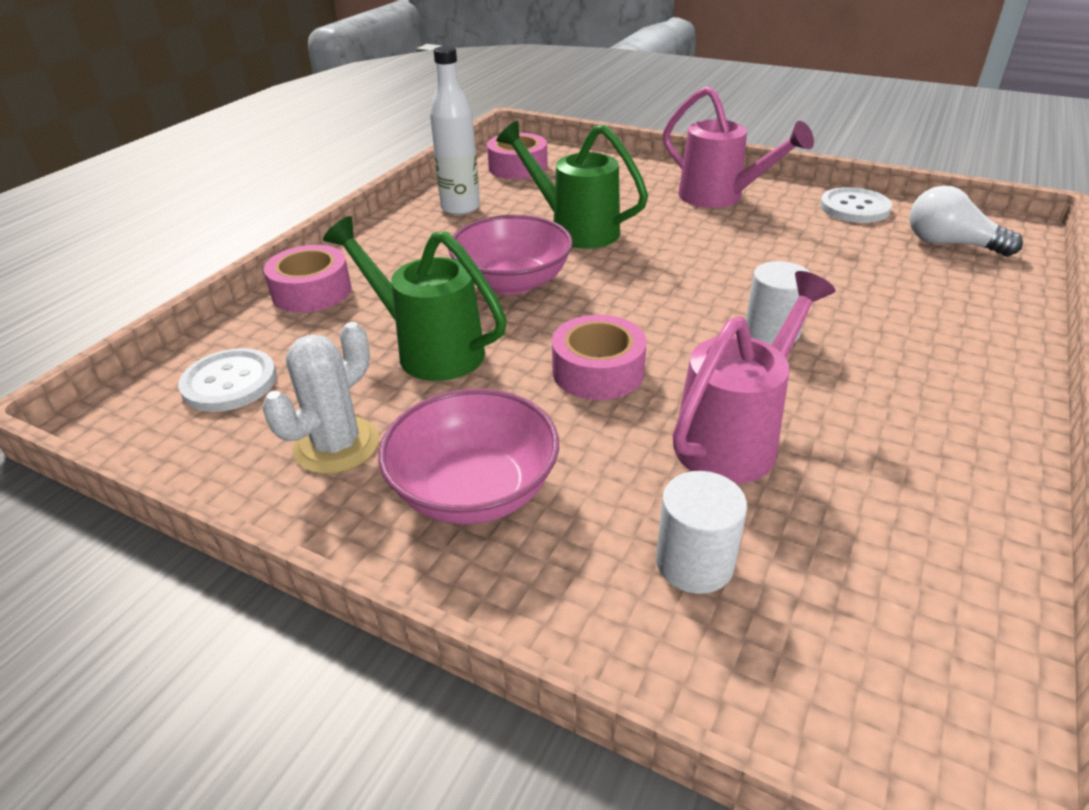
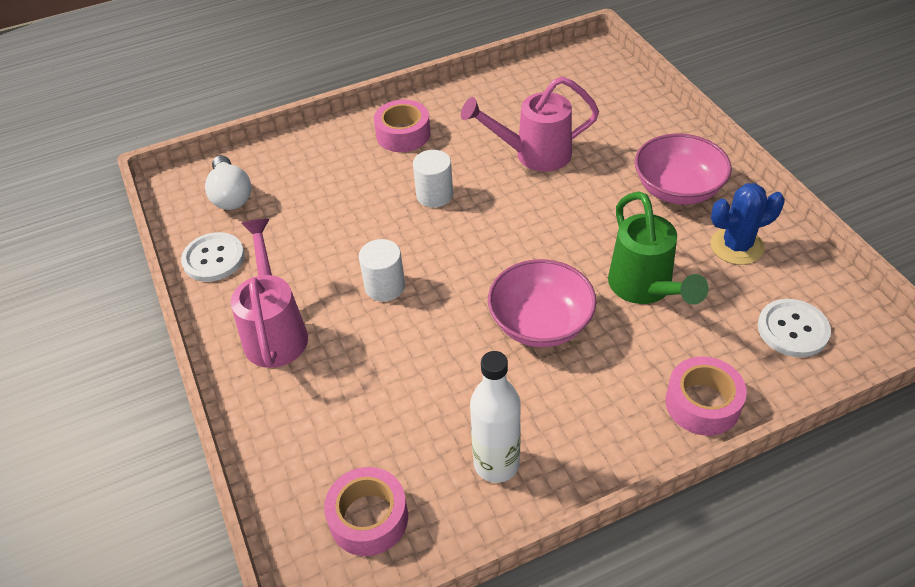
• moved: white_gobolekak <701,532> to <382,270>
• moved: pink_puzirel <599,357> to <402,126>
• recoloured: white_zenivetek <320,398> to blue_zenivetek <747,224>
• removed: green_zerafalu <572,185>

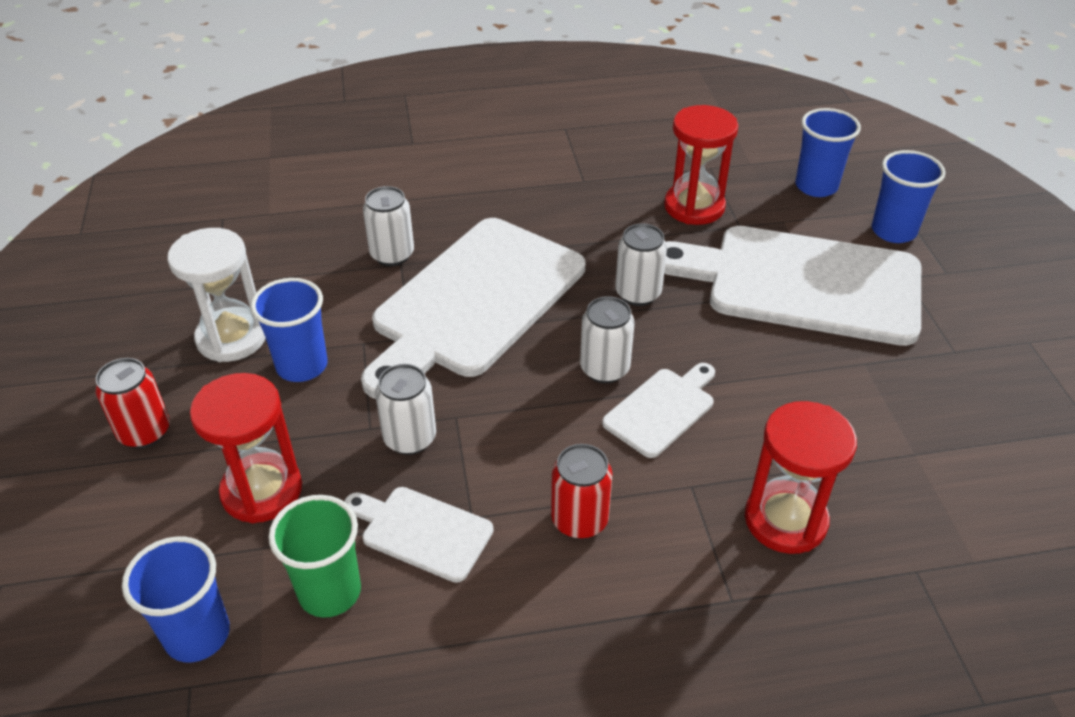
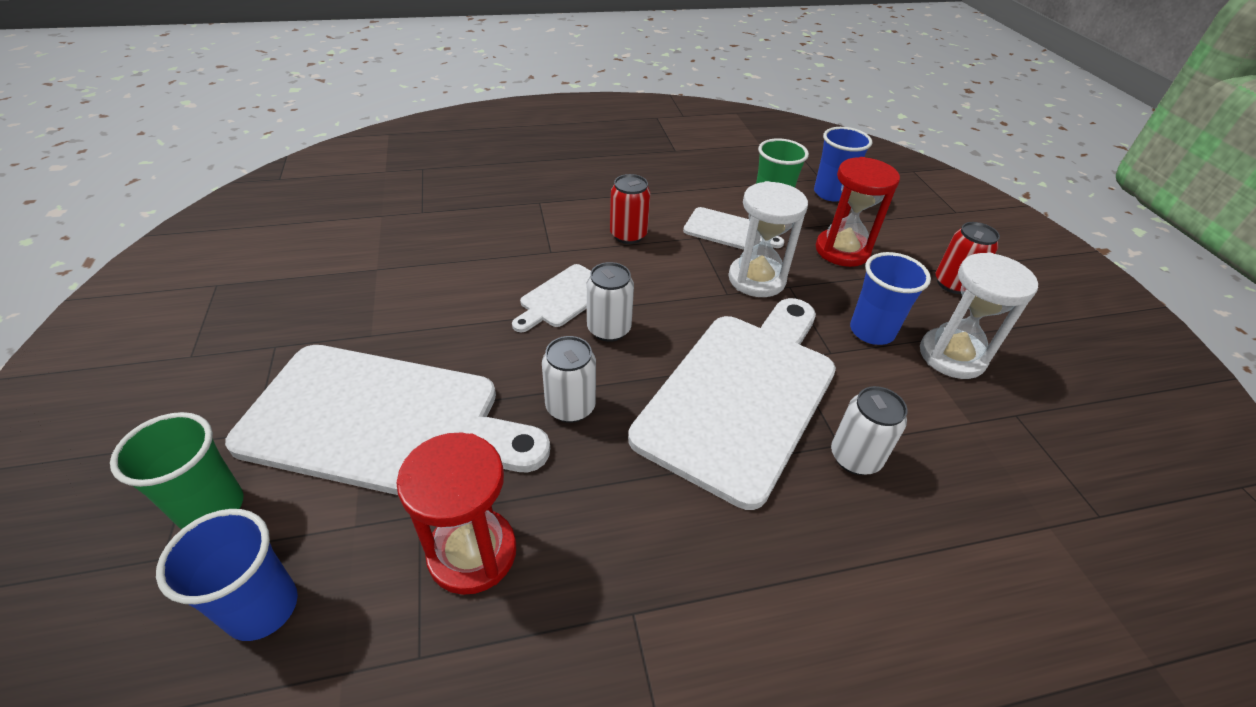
• recoloured: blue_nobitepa <909,196> to green_nobitepa <176,471>
• replaced: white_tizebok <405,409> to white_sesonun <768,239>
• removed: red_sesonun <801,477>

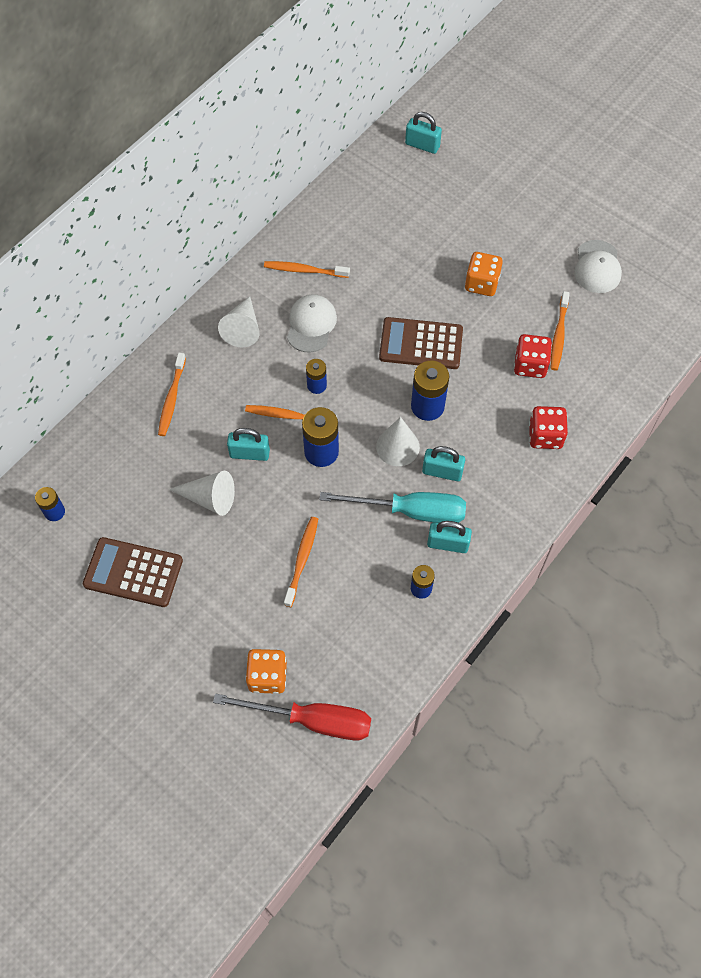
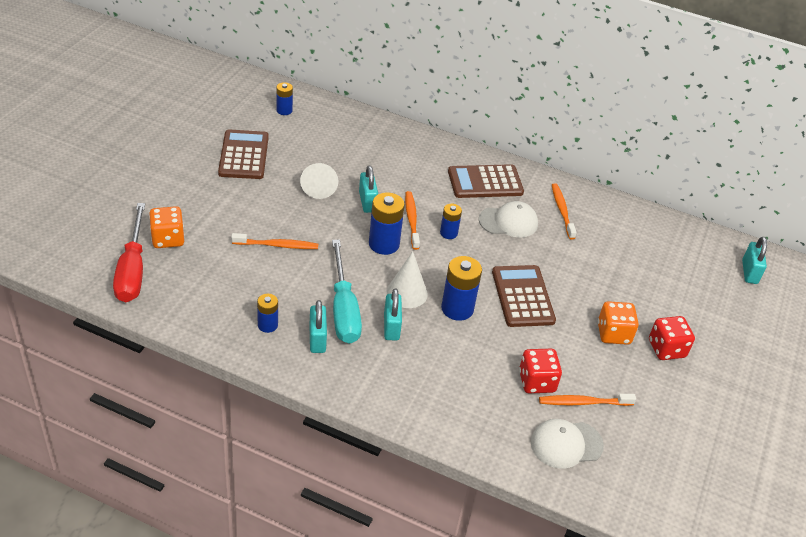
• replaced: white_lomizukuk <238,321> to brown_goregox <486,181>
• moved: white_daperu <598,266> to <567,443>
• moved: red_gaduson <548,427> to <672,338>
• removed: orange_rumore <172,394>

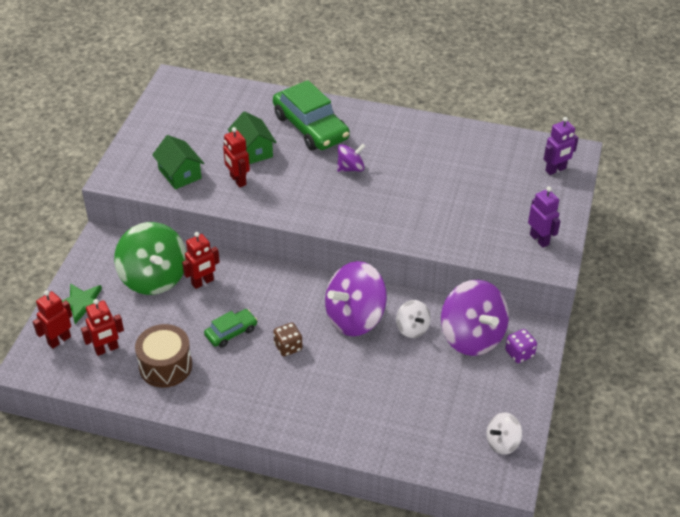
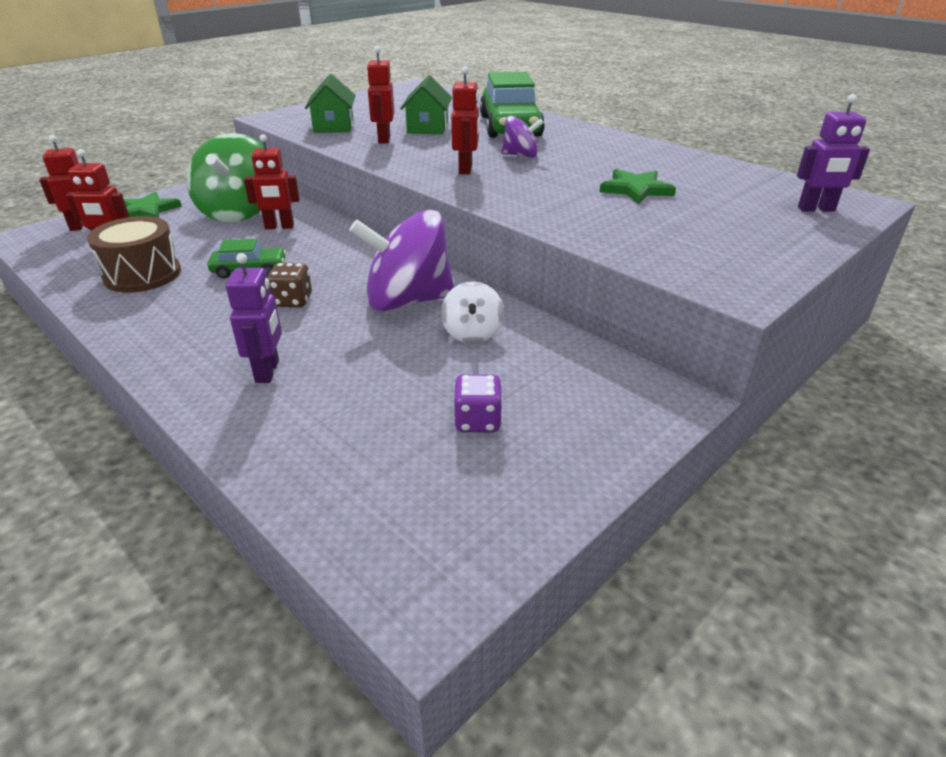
• moved: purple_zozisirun <544,217> to <254,318>
• added: red_zozisirun <465,120>
• moved: purple_gaduson <521,346> to <478,403>
• added: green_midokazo <637,186>
• removed: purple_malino <475,318>
• removed: white_malino <504,434>

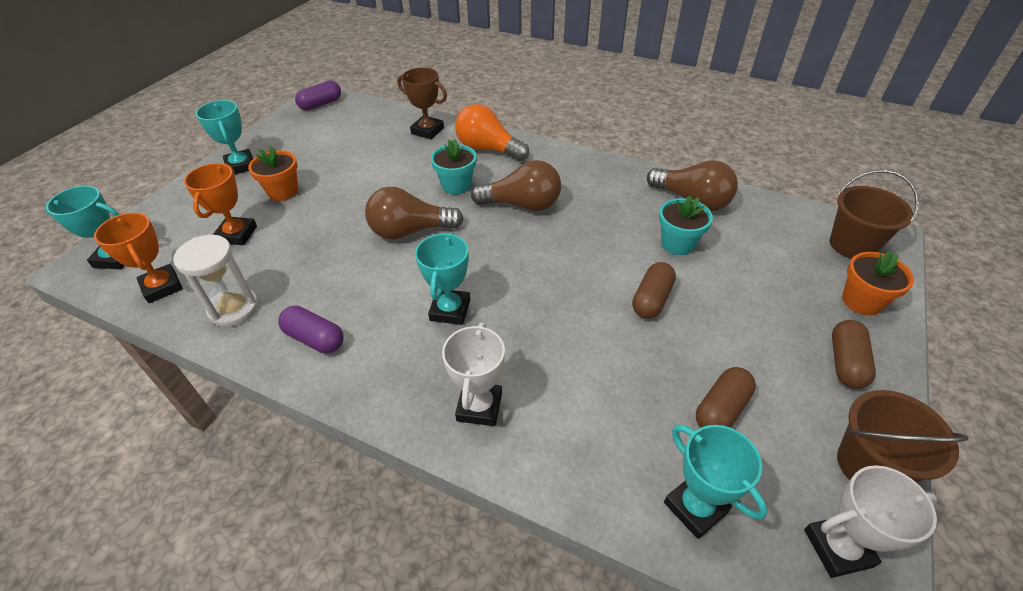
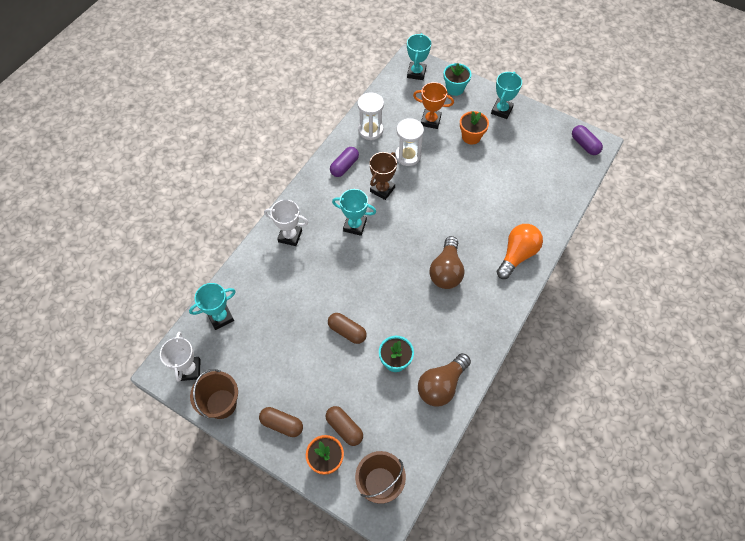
• moved: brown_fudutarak <726,397> to <344,426>
• moved: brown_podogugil <422,103> to <383,176>
• added: white_sesonun <409,142>
• moved: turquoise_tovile <454,167> to <457,79>
• turned: turquoise_podogugil <224,137> = <506,95> 45 degrees counterclockwise
• removed: orange_podogugil <138,257>
• removed: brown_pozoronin <414,213>

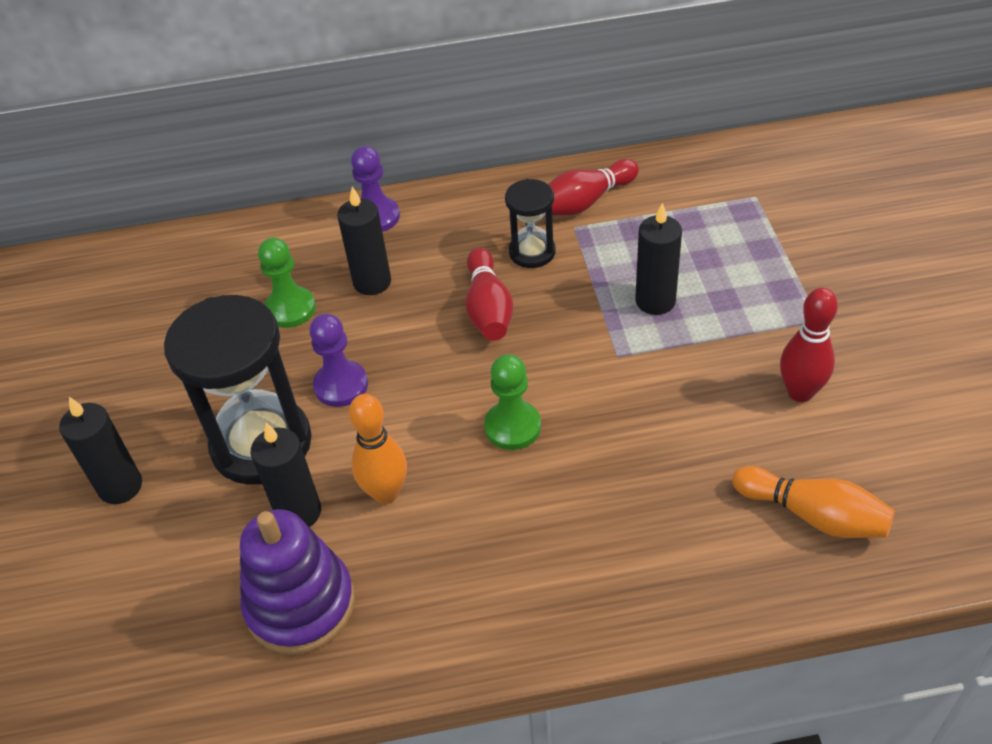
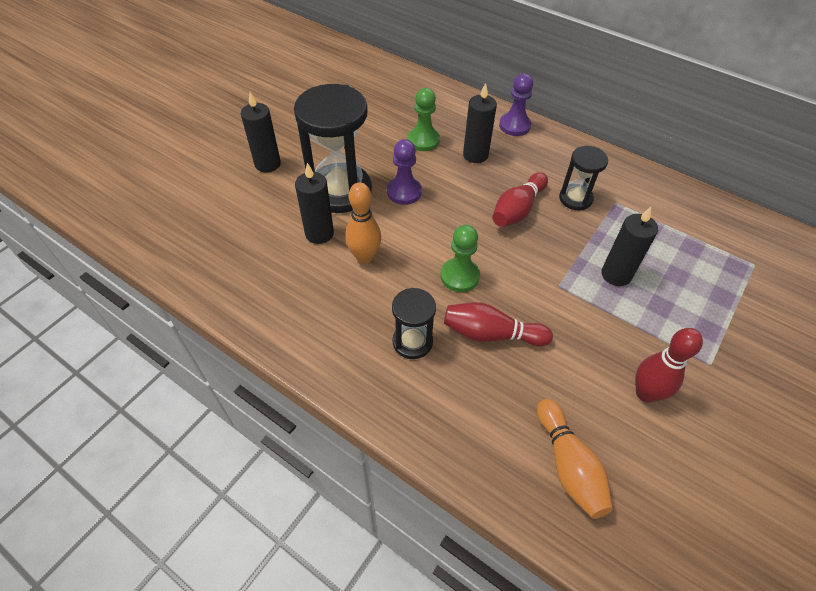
• added: black_sesonun <414,323>
• moved: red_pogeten <593,187> to <498,324>
• removed: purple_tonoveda <297,581>

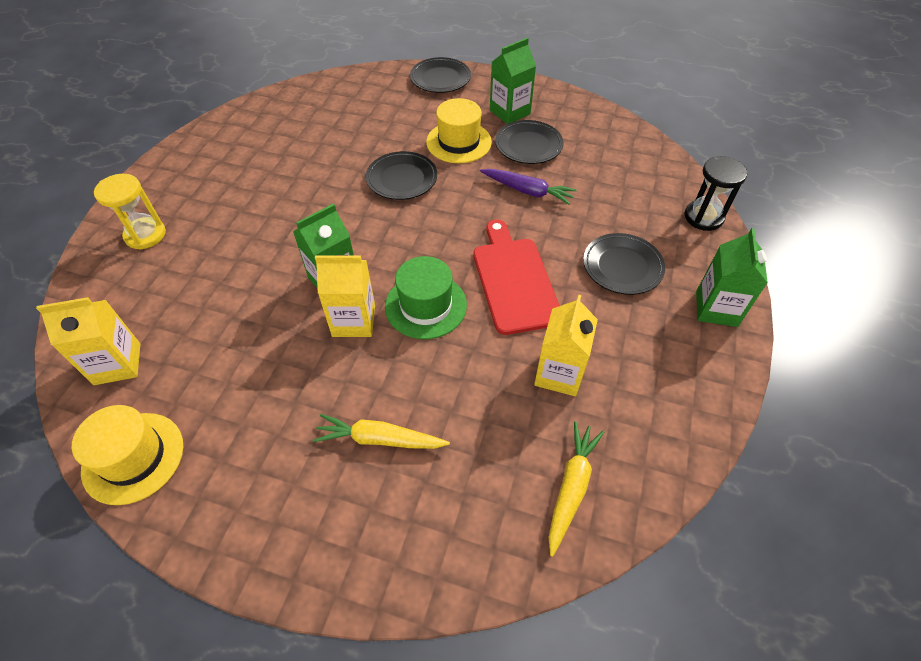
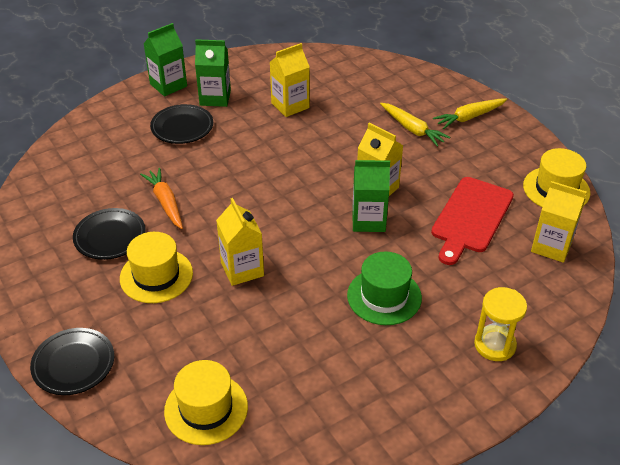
• recoloured: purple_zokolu <528,187> to orange_zokolu <161,198>
• added: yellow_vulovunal <206,402>
• moved: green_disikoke <513,81> to <213,73>
• replaced: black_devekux <401,175> to yellow_disikoke <240,242>
• moved: green_vulovunal <426,297> to <384,288>
• moved: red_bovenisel <516,277> to <472,221>
• moved: yellow_zokolu <576,489> to <470,113>
• removed: black_sesonun <715,193>

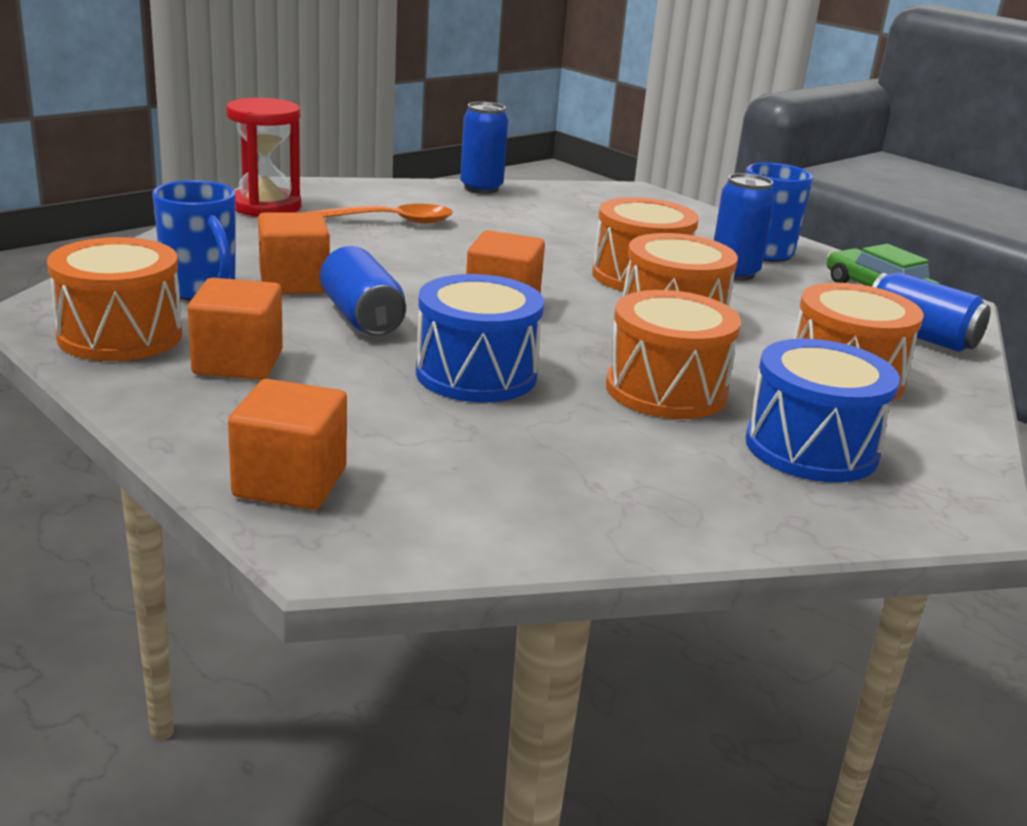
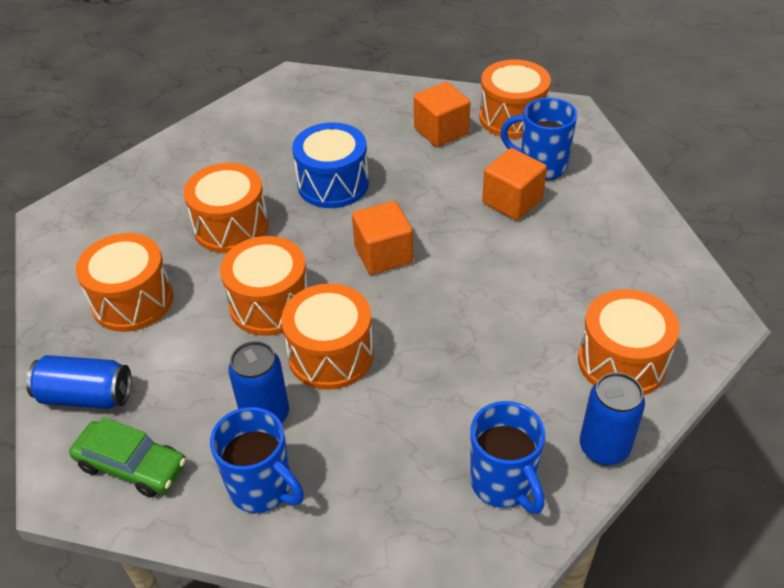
• added: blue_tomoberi <507,457>
• added: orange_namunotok <629,342>
• removed: red_sesonun <263,157>
• removed: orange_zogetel <287,444>
• removed: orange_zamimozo <379,214>
• removed: blue_tizebok <363,291>
• removed: blue_namunotok <823,410>

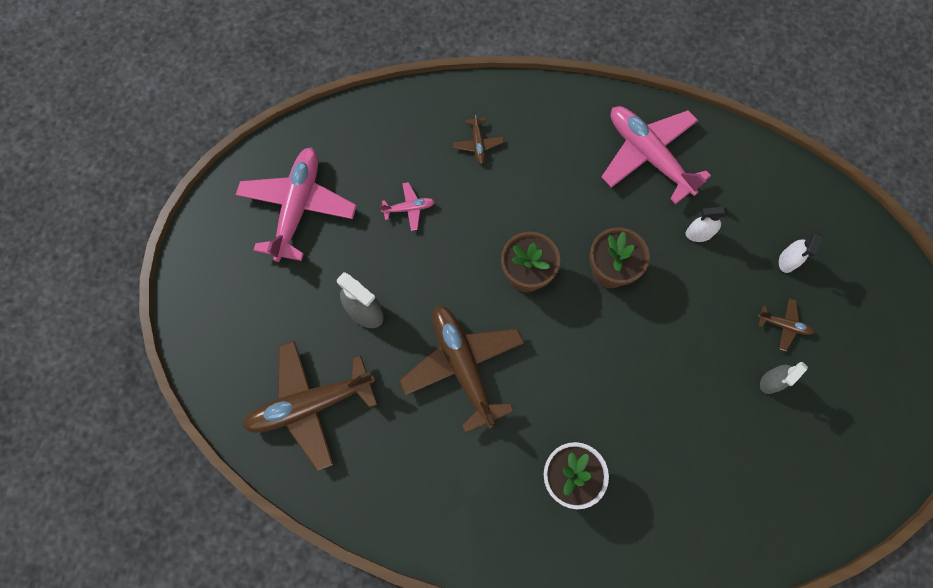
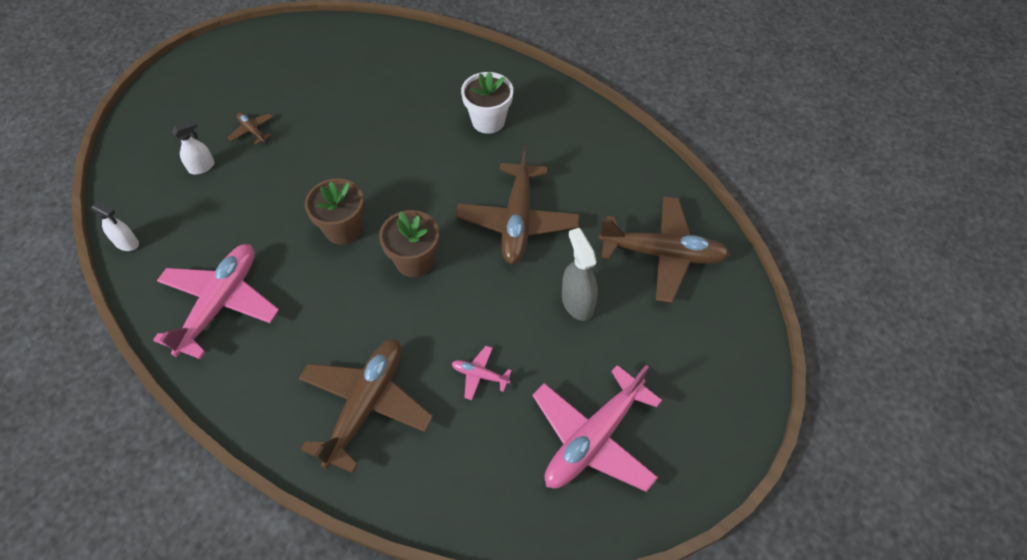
• moved: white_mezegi <706,224> to <115,226>
• turned: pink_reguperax <656,155> = <216,301> 150 degrees counterclockwise
• resized: brown_reguperax <478,137> = <366,406> x2.29
• removed: grey_mezegi <784,378>

